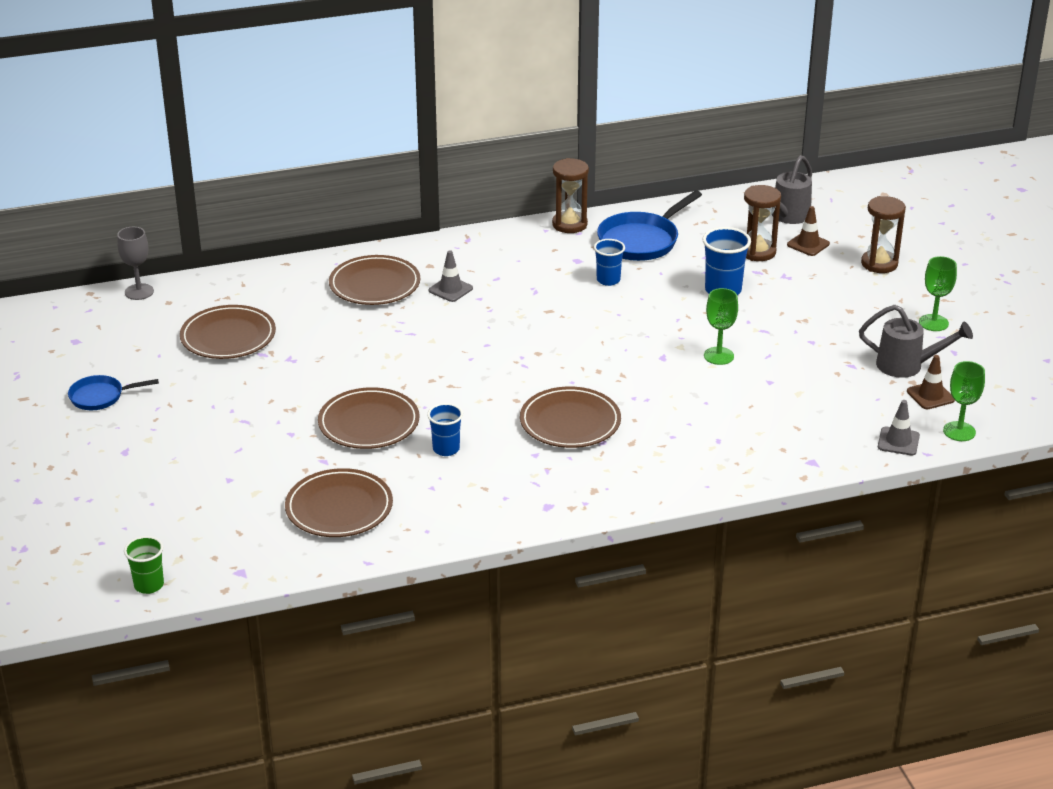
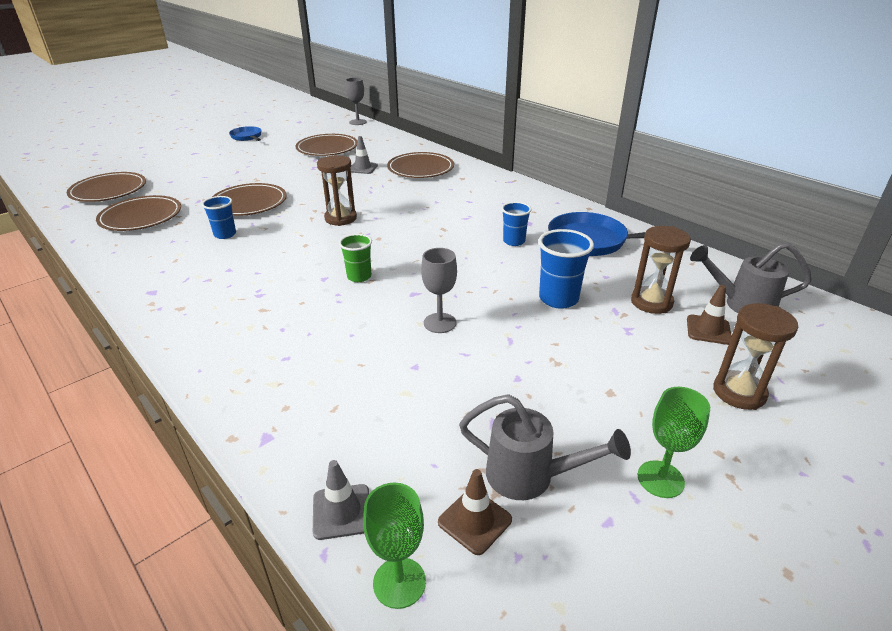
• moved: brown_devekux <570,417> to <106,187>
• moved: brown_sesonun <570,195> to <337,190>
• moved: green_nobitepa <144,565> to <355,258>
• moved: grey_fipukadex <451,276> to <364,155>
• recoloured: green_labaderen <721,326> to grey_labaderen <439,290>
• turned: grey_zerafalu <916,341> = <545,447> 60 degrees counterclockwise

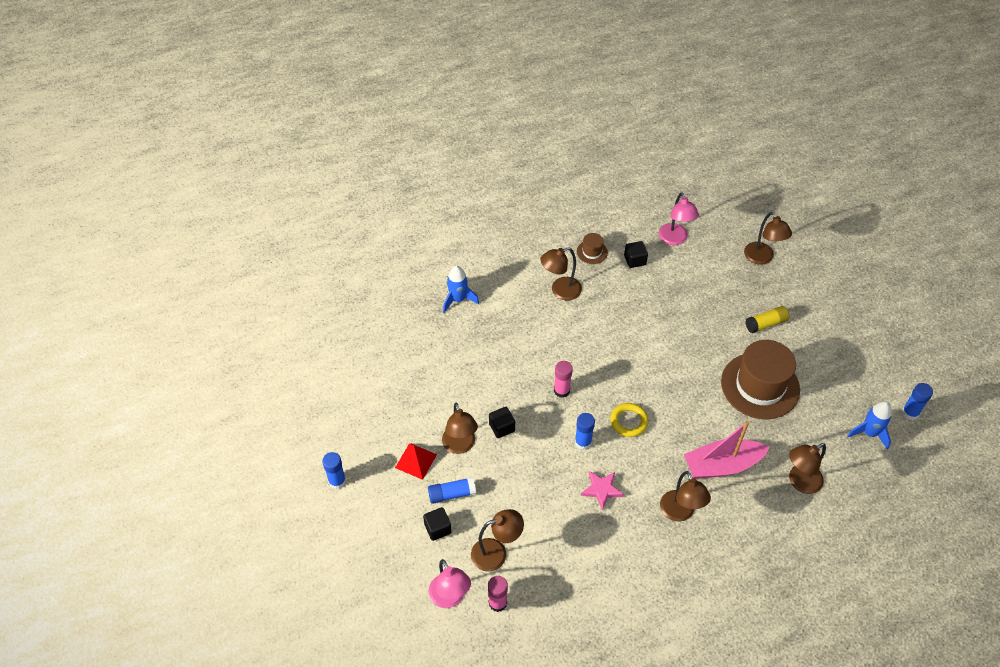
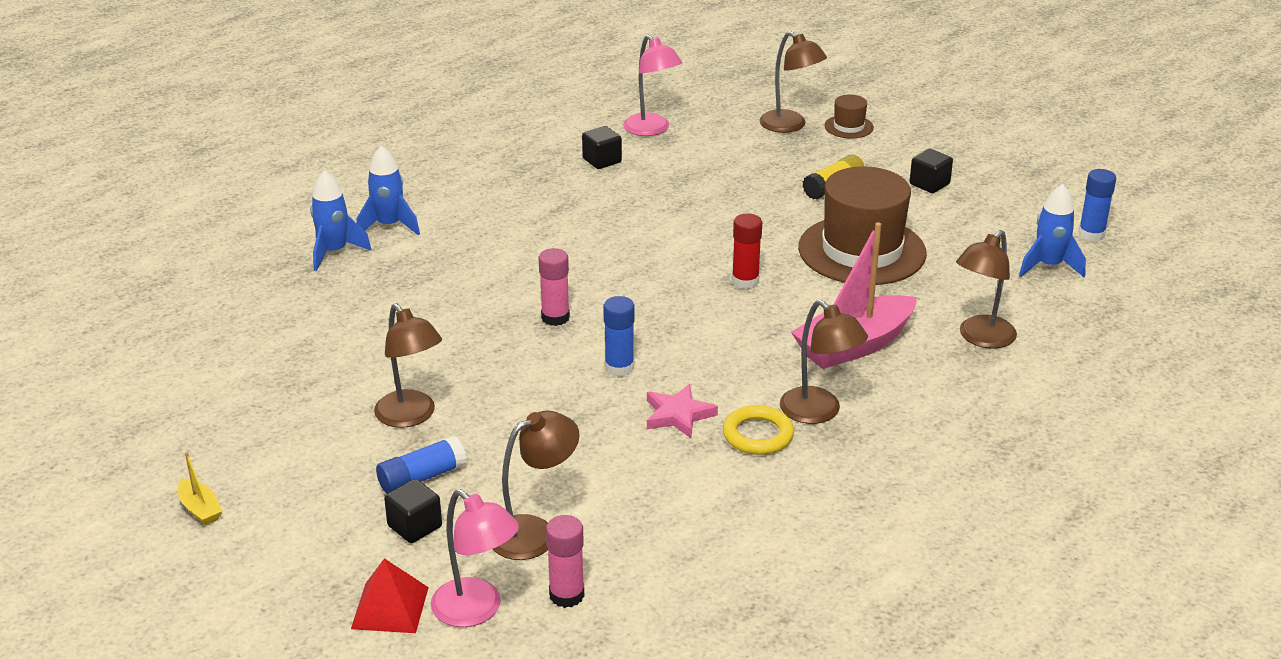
• replaced: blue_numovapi <334,470> to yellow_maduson <200,488>
• moved: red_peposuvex <416,461> to <390,595>
• added: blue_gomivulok <388,190>
• moved: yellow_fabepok <629,420> to <758,430>
• added: red_numovapi <747,251>
• moved: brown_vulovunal <592,248> to <849,116>
• moved: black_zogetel <502,422> to <931,171>
• removed: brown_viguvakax <561,274>

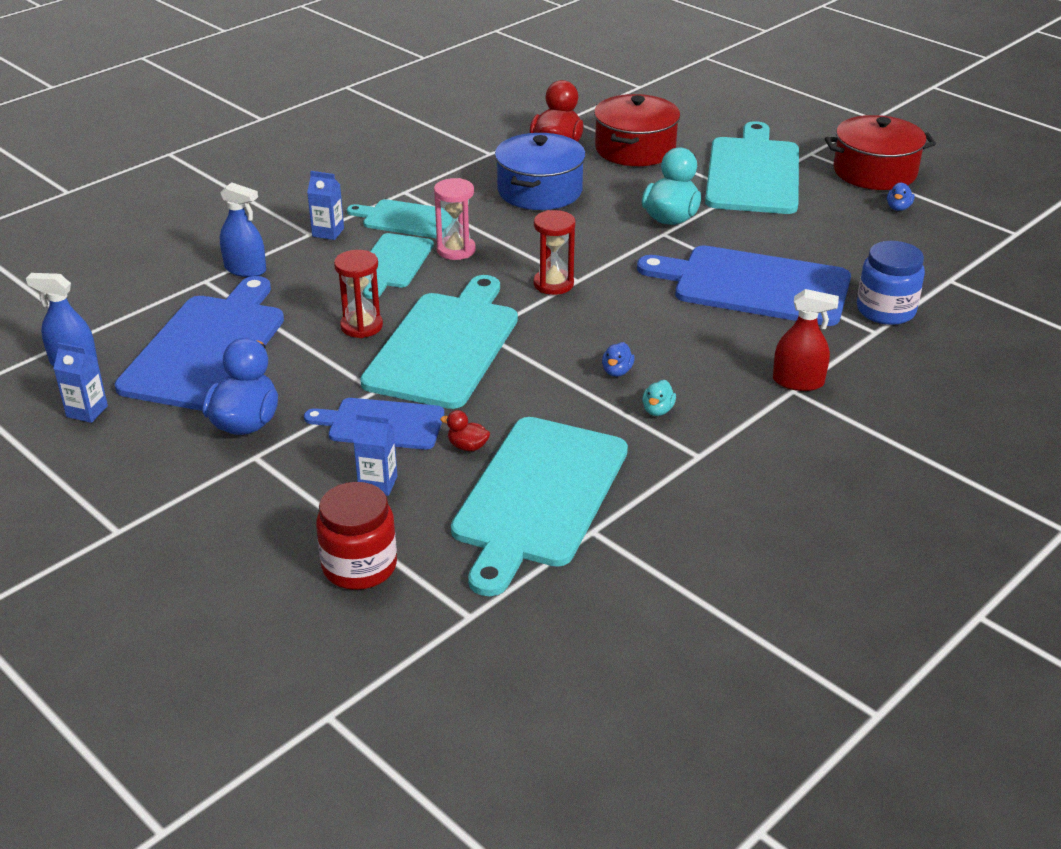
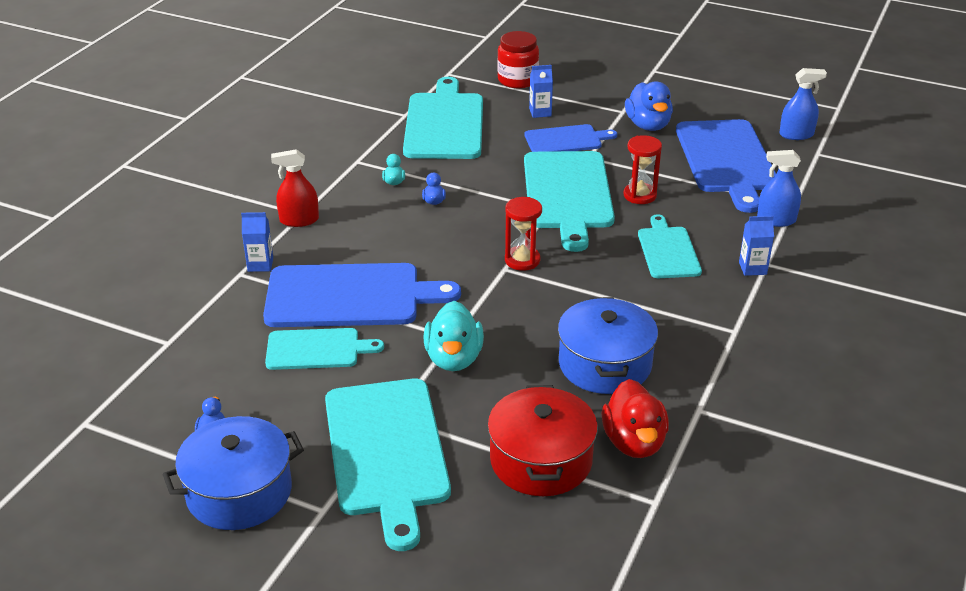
• recoloured: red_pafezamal <880,152> to blue_pafezamal <233,473>
• moved: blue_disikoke <80,382> to <257,242>
• moved: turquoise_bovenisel <399,218> to <324,349>
• removed: pink_sesonun <455,219>
• removed: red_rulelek <465,430>
• removed: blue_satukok <891,283>

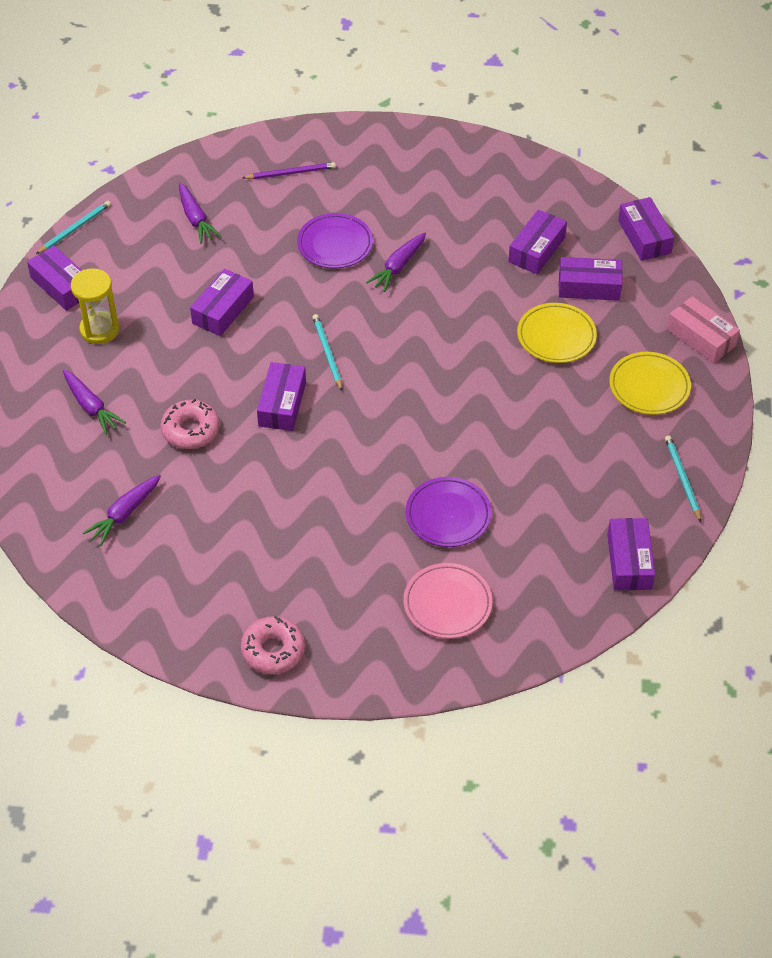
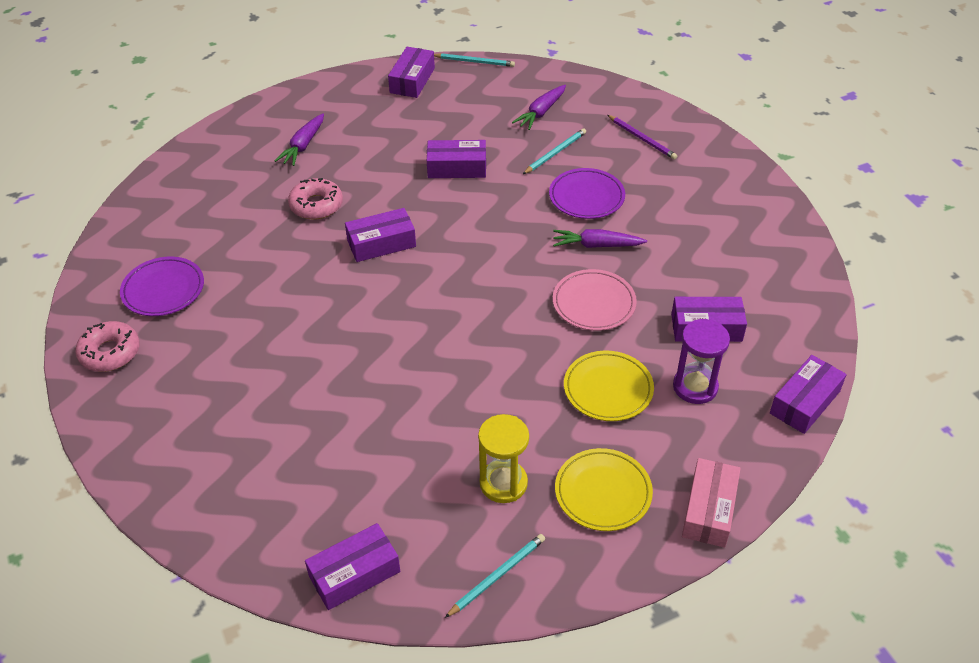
• moved: purple_devekux <448,512> to <162,286>
• moved: yellow_sesonun <95,306> to <503,458>
• moved: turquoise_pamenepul <327,352> to <554,151>
• moved: pink_devekux <448,601> to <595,300>
• replaced: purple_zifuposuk <591,279> to purple_sesonun <701,361>
• removed: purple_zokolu <122,510>

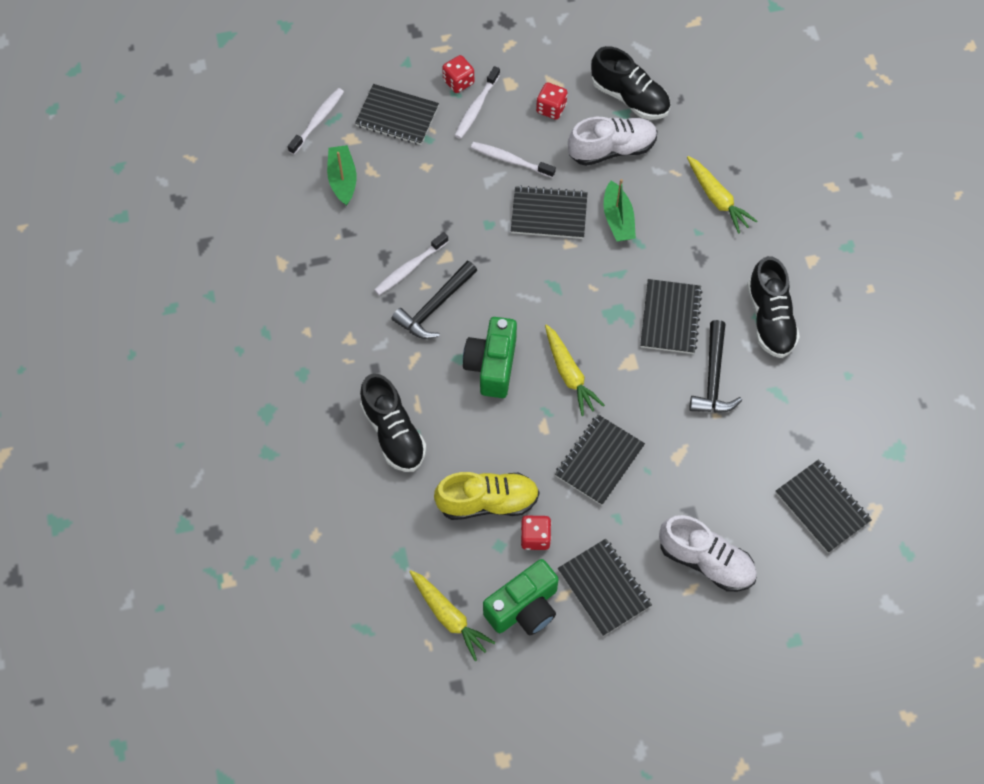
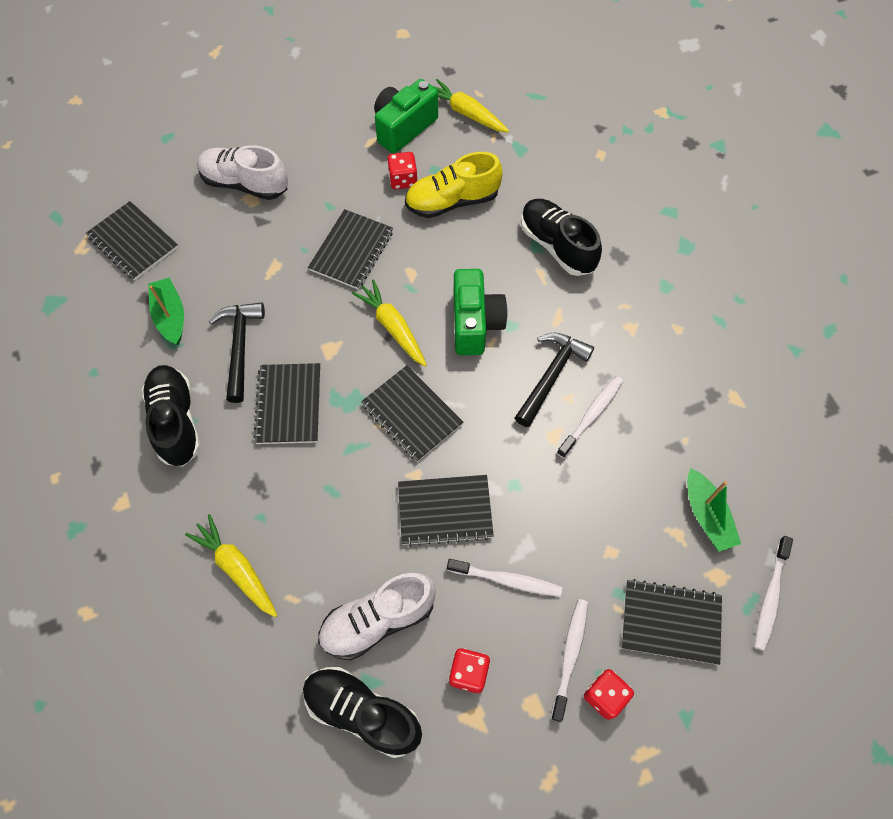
• moved: green_maduson <620,210> to <166,311>
• moved: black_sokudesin <605,587> to <412,413>

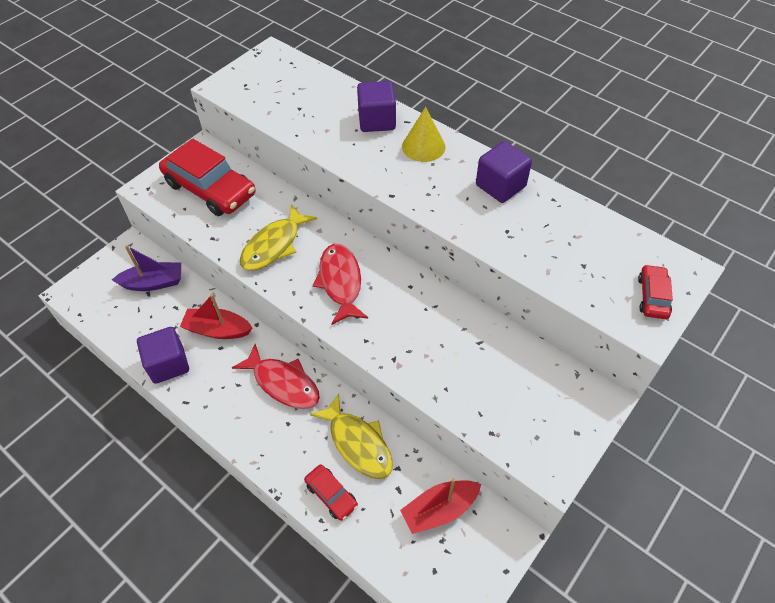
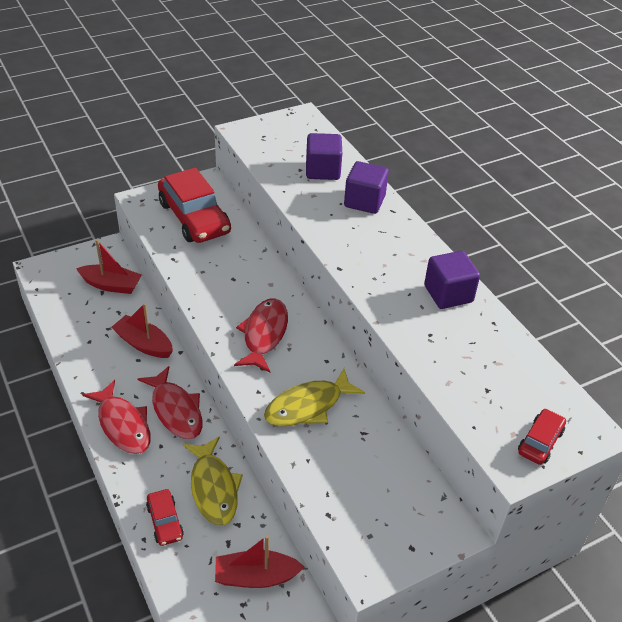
• recoloured: purple_maduson <146,268> to red_maduson <109,266>
• added: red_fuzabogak <116,417>
• moved: yellow_fuzabogak <278,237> to <314,397>
• moved: purple_zogetel <163,355> to <324,156>
• removed: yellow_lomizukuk <423,134>

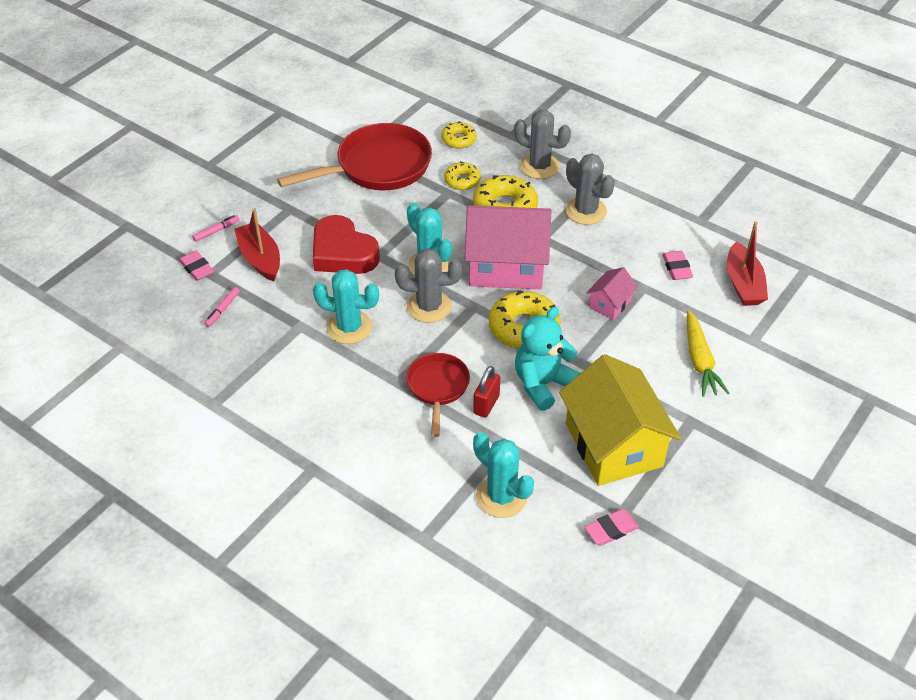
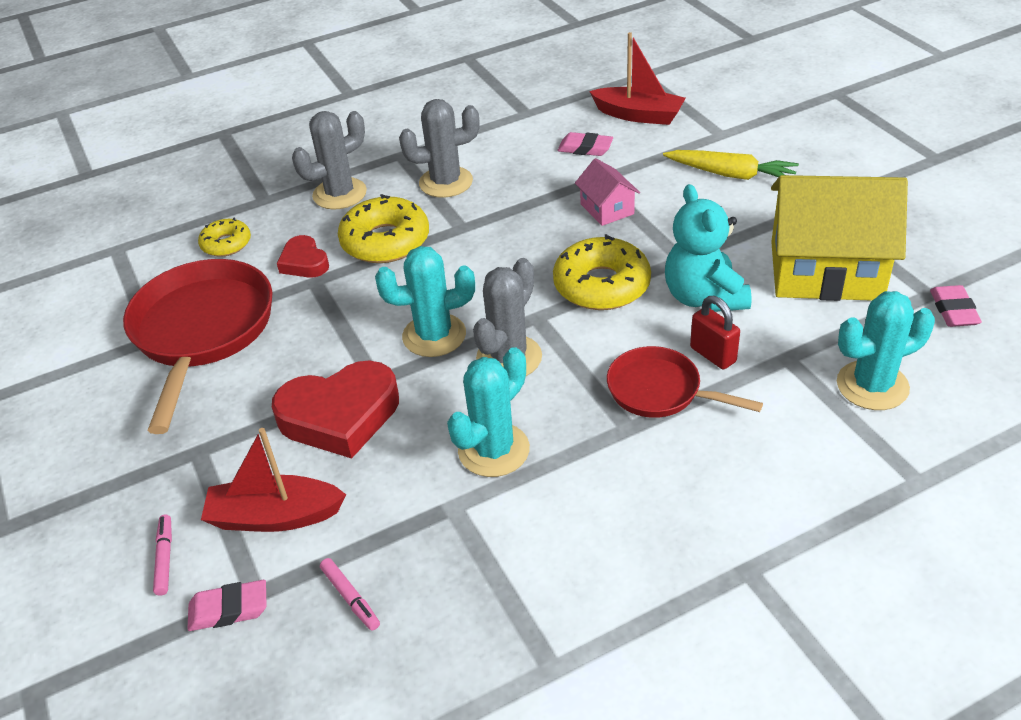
• replaced: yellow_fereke <462,175> to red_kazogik <303,256>
• removed: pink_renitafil <508,247>

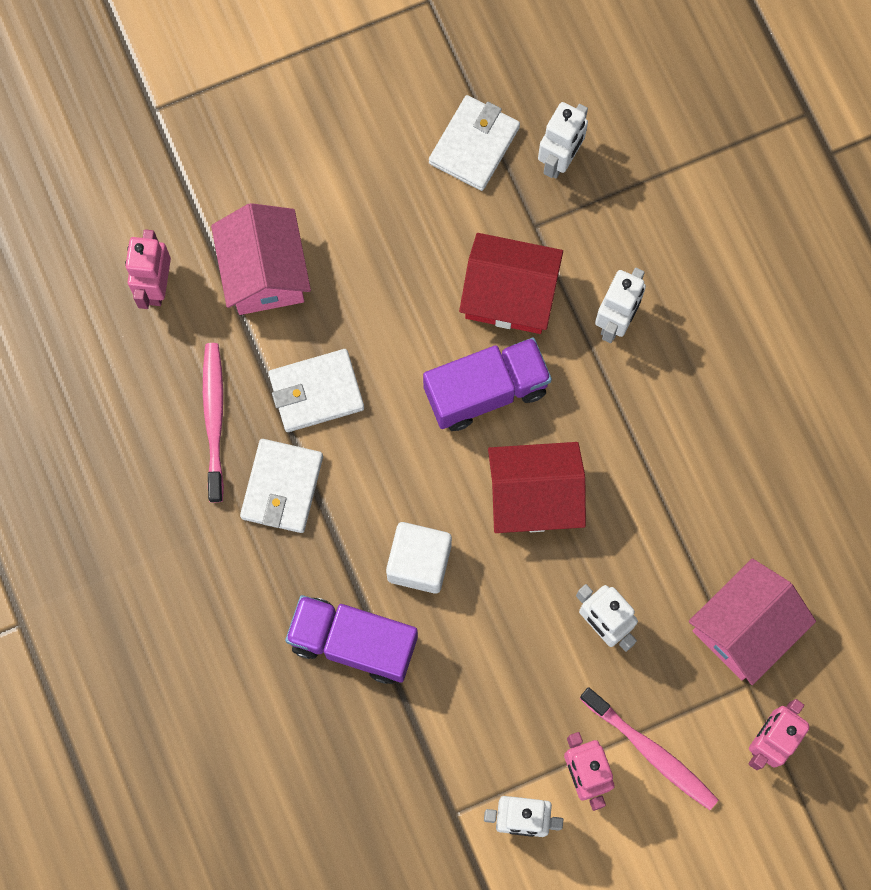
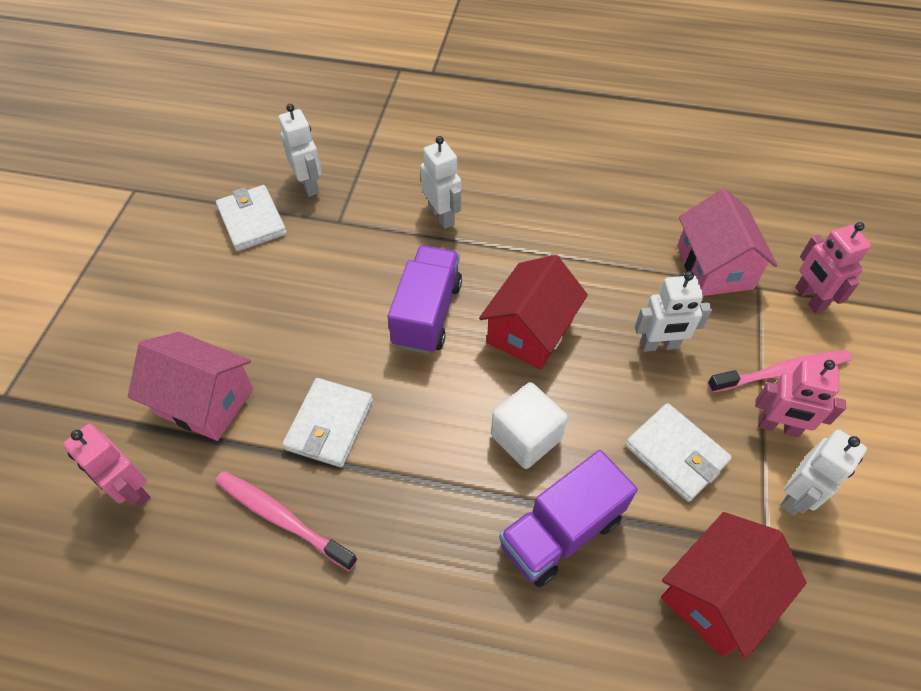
• moved: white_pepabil <281,486> to <678,452>
• moved: red_renitafil <511,283> to <734,585>

